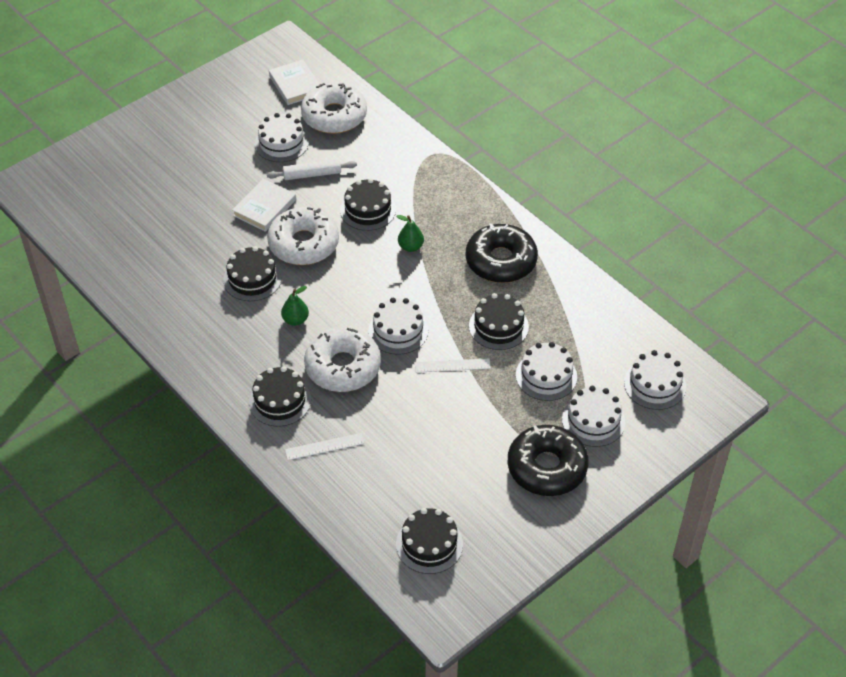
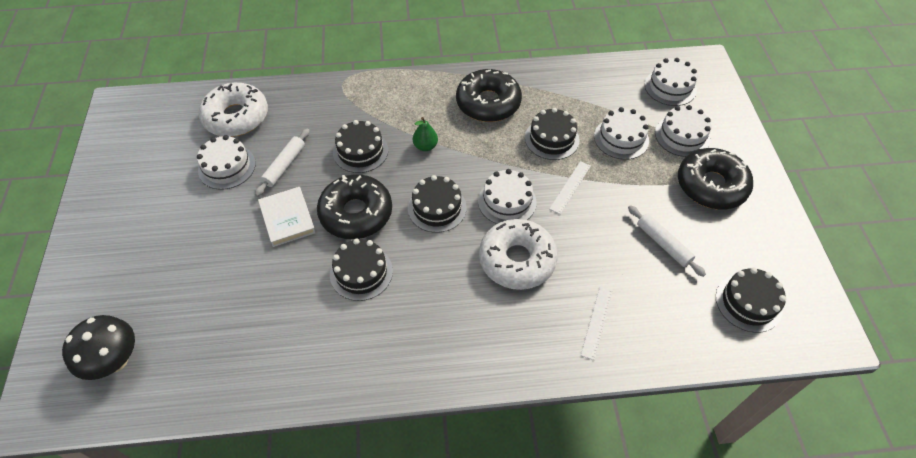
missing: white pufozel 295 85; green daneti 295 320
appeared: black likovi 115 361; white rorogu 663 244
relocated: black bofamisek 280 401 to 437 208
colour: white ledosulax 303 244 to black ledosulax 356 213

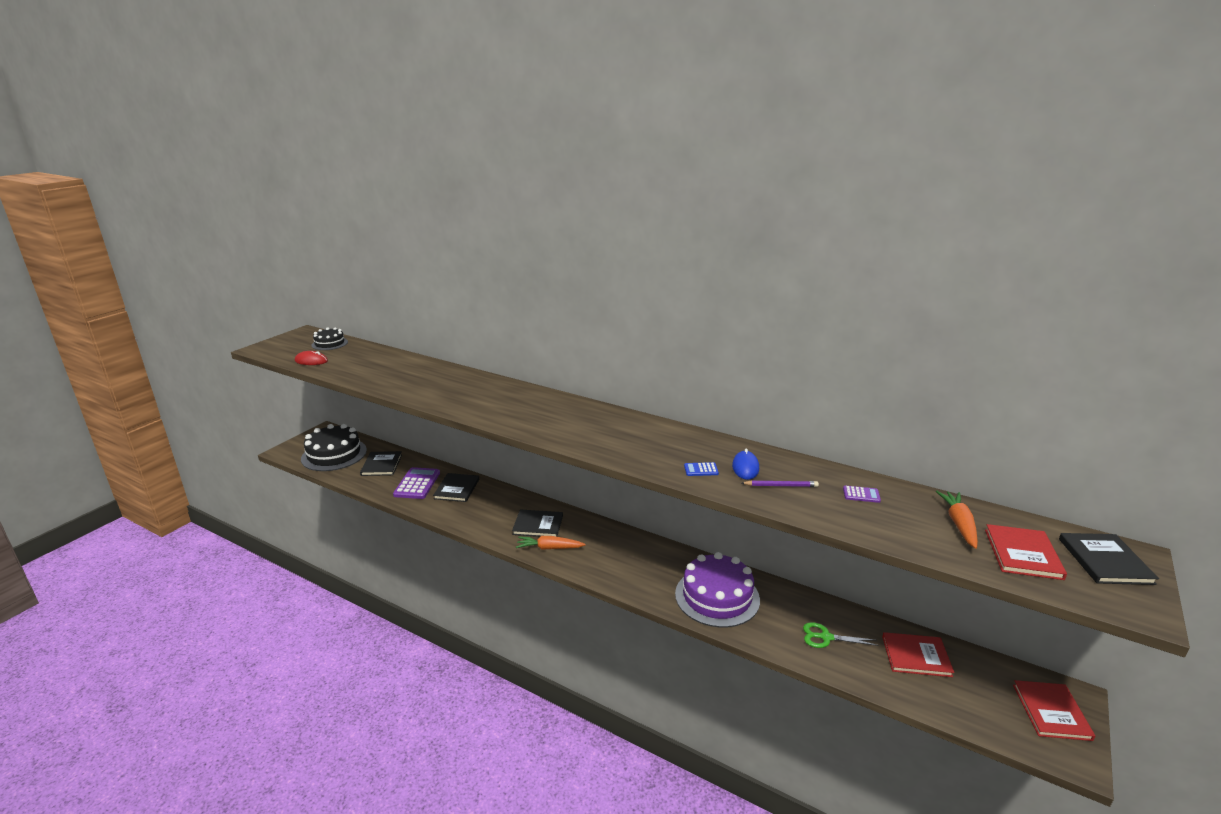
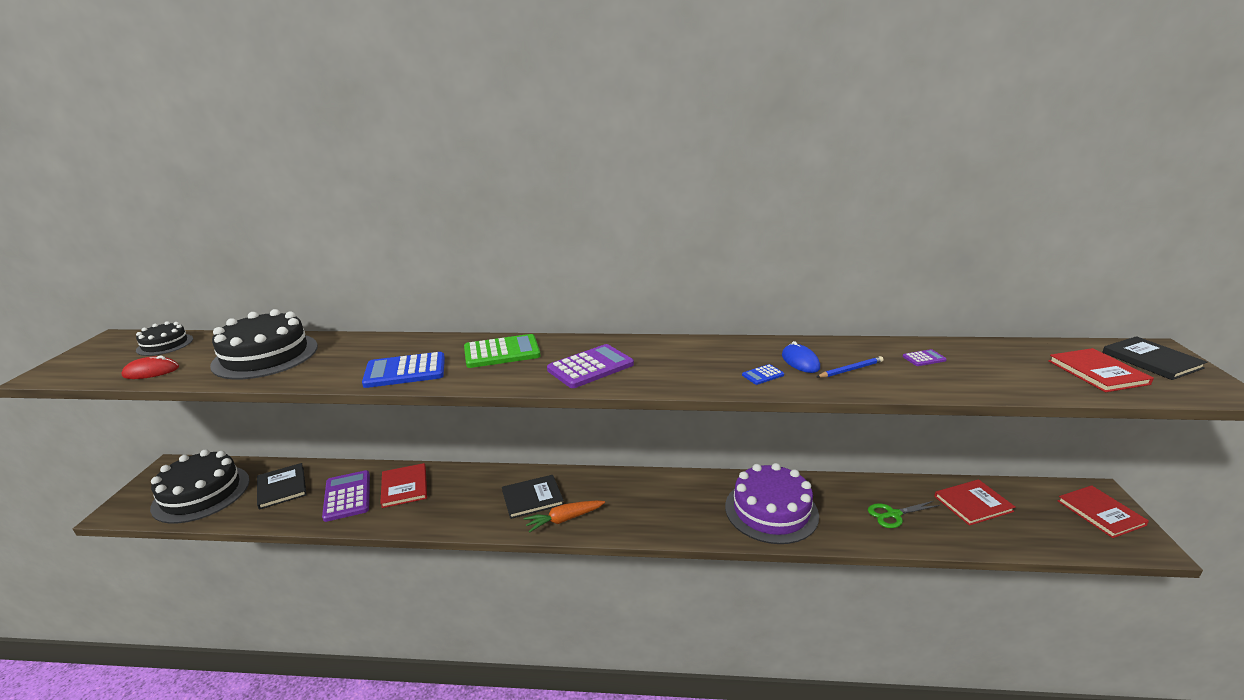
missing: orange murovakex 959 524
appeared: black bofamisek 265 355; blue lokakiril 405 371; green lokakiril 502 352; purple lokakiril 590 367
colour: black pufozel 457 489 to red pufozel 404 487; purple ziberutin 780 486 to blue ziberutin 850 370

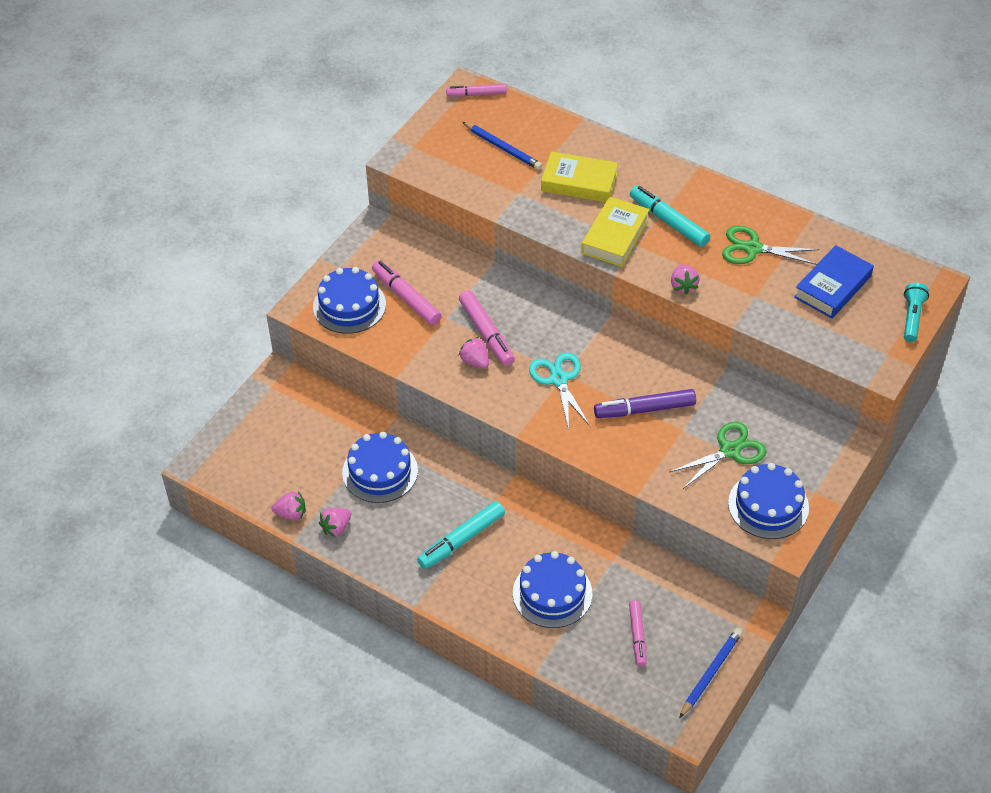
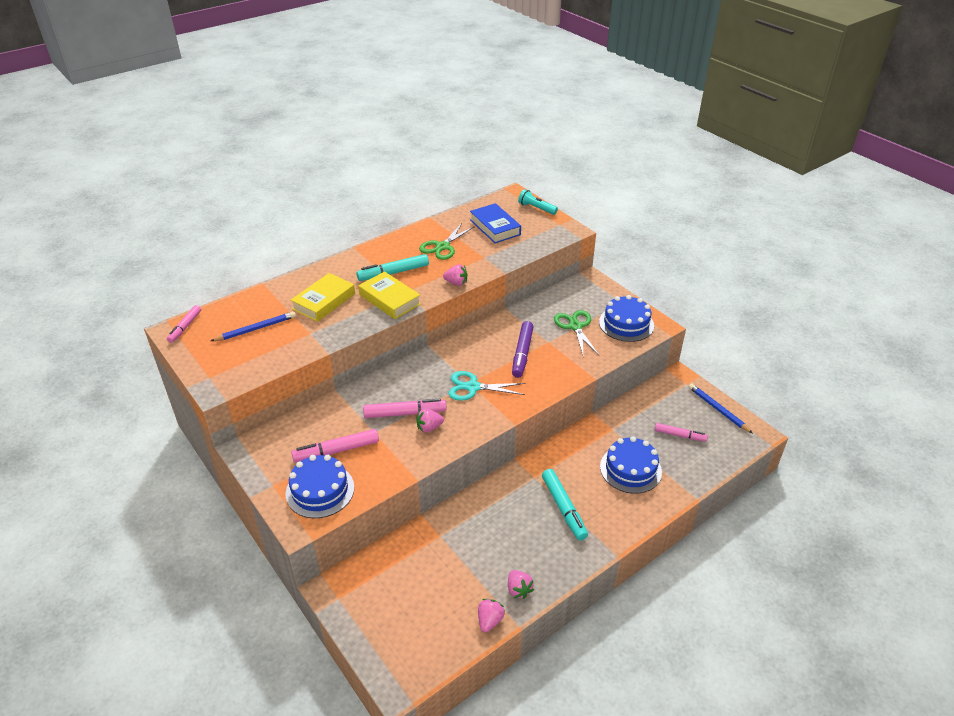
missing: blue bofamisek 380 471

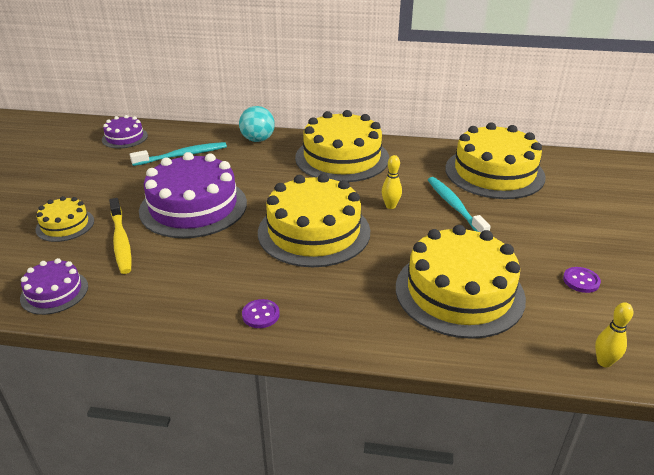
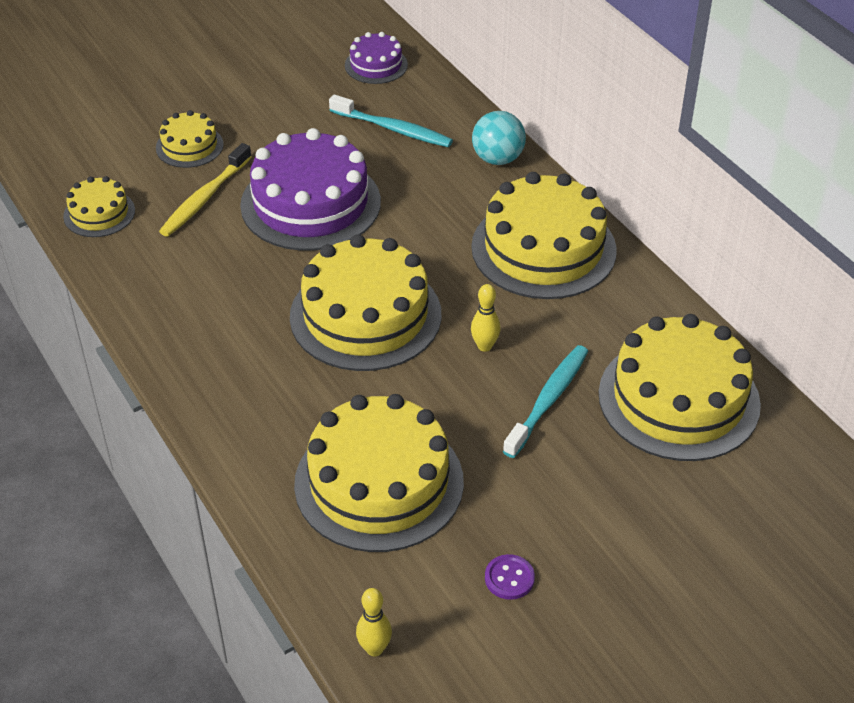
missing: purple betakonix 260 315
colour: purple bofamisek 54 292 to yellow bofamisek 99 213

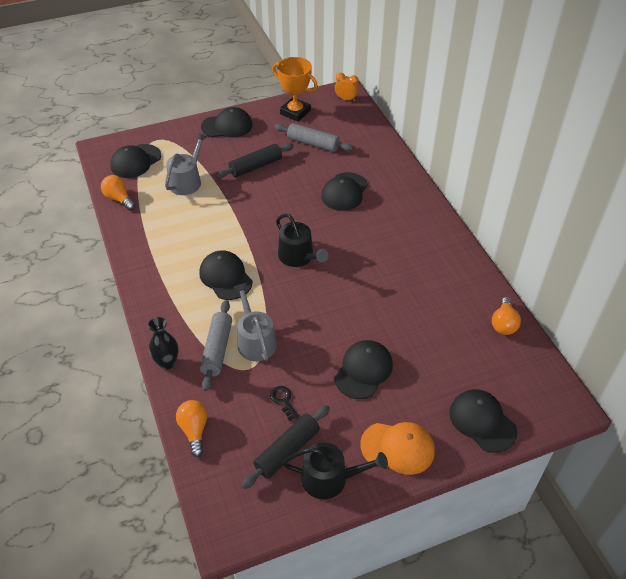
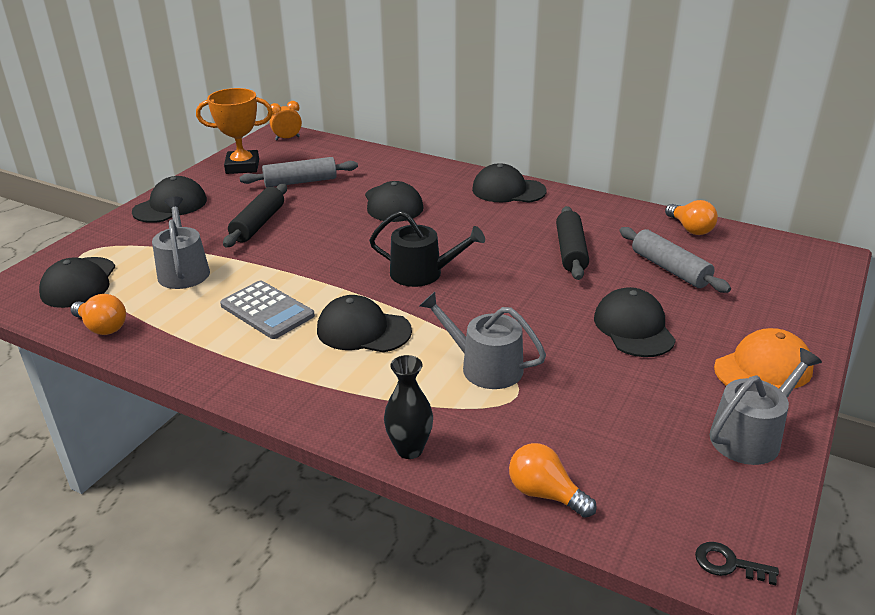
appeared: grey lokakiril 267 310
relocated: grey rorogu 217 349 to 670 269; black rorogu 287 450 to 571 251; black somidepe 283 400 to 728 564; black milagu 482 421 to 508 190
colour: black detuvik 330 478 to grey detuvik 751 436
spun: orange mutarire 119 199 = 102 327 150 degrees counterclockwise

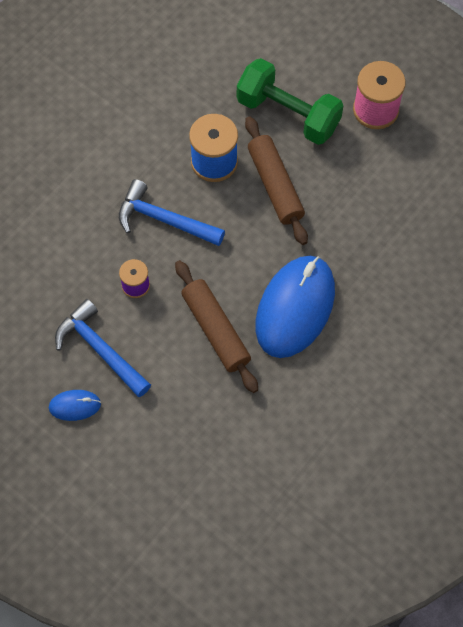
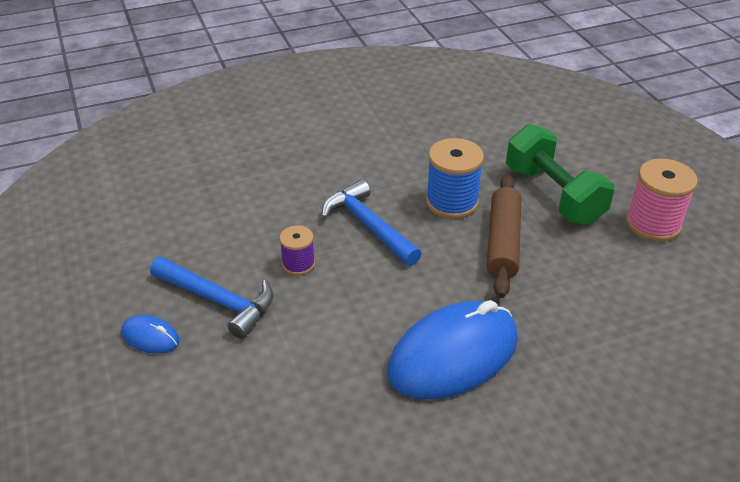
missing: brown rorogu 216 330
spun: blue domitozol 100 349 = 218 301 135 degrees clockwise

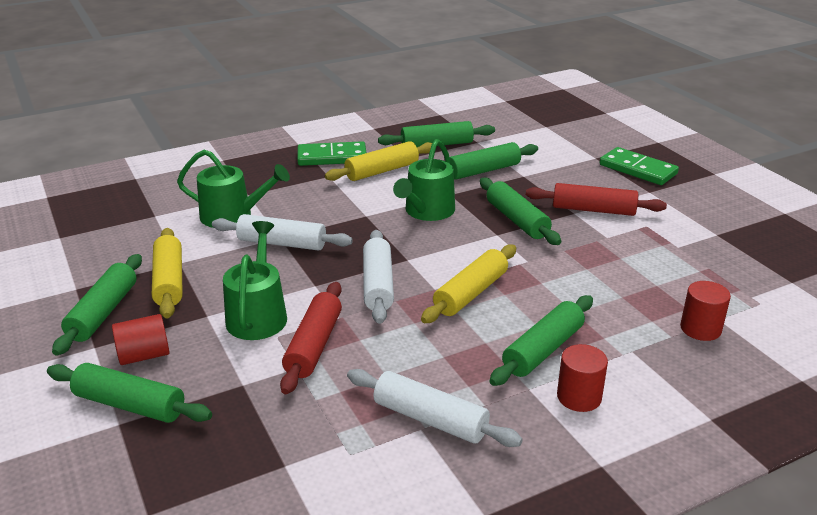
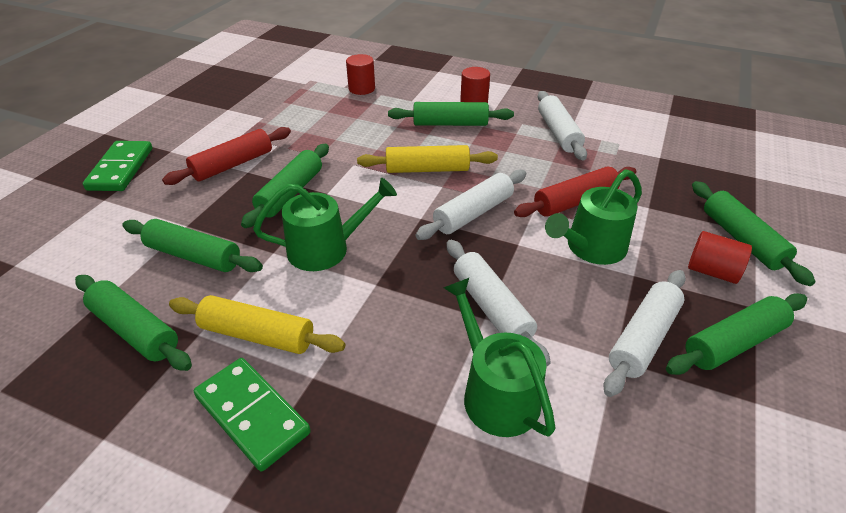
colour: yellow rorogu 169 281 to white rorogu 643 338
spun: red rorogu 593 210 = 233 165 75 degrees clockwise

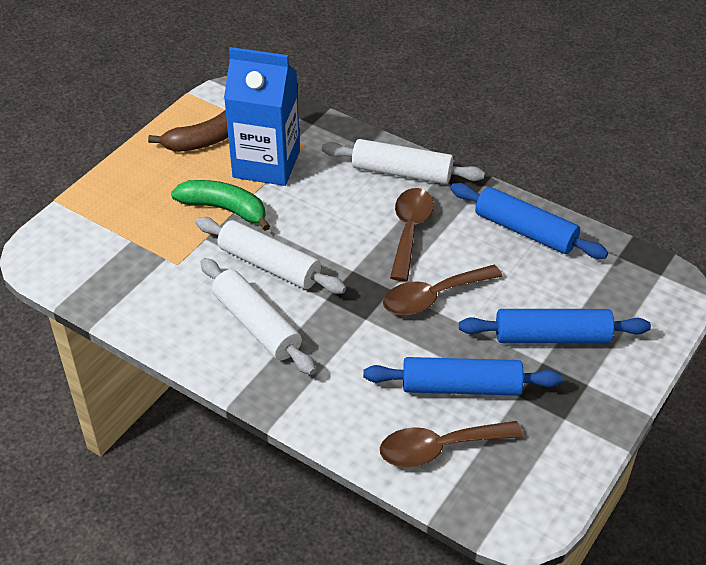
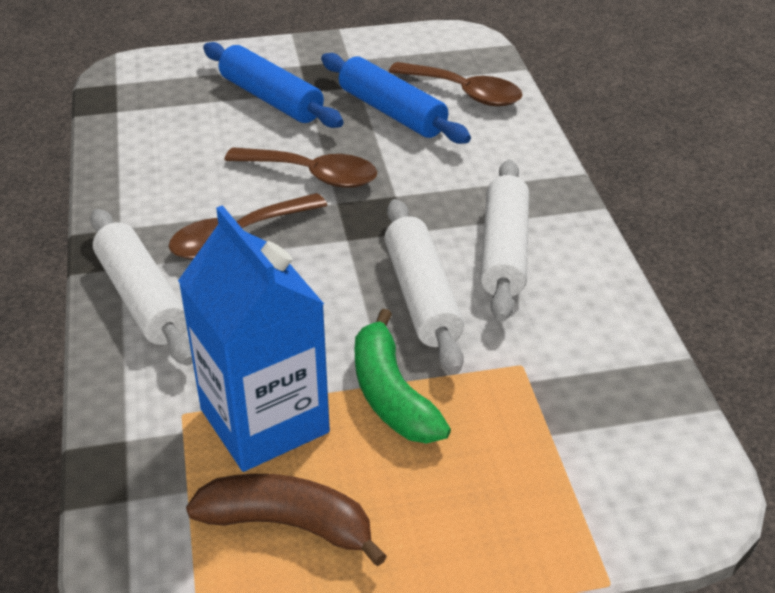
missing: blue rorogu 525 231

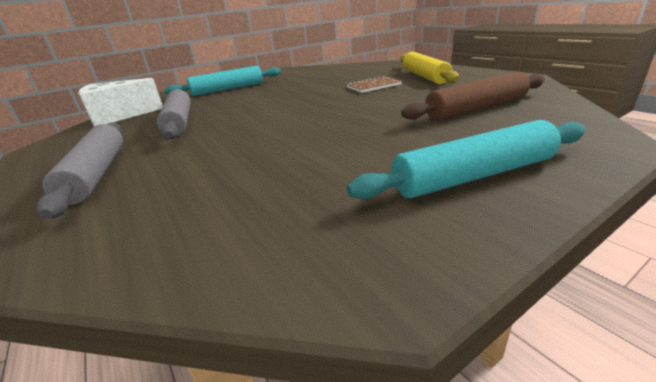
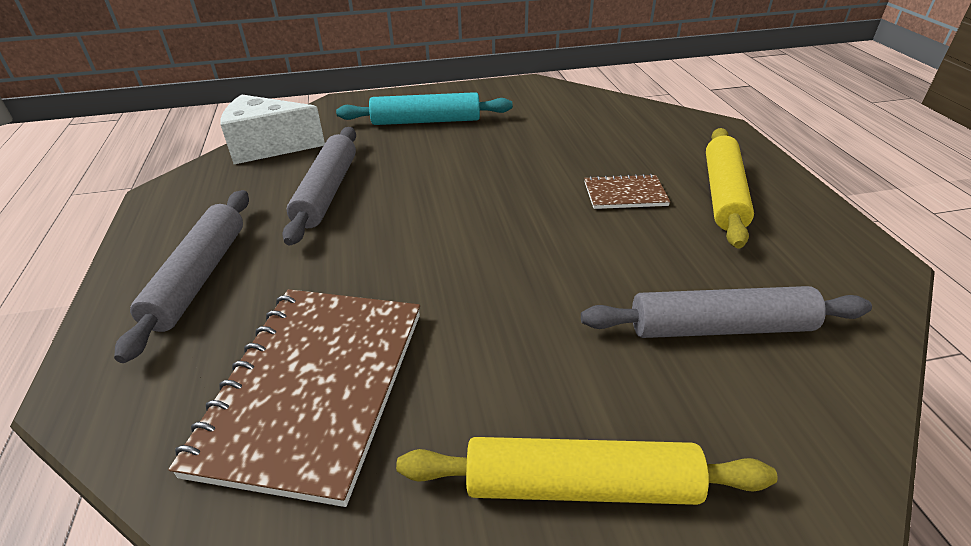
appeared: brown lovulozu 314 388
colour: turquoise rorogu 474 176 to yellow rorogu 580 485; brown rorogu 476 108 to grey rorogu 720 327

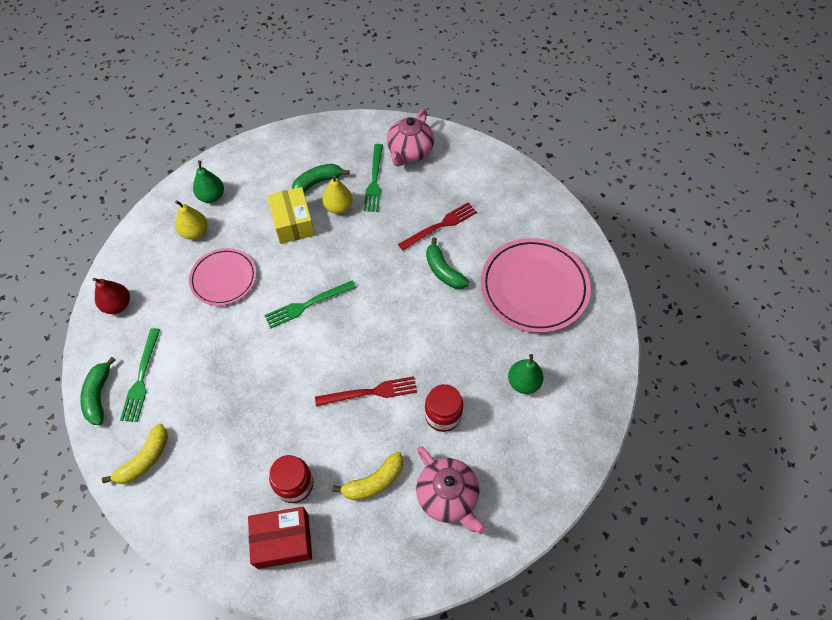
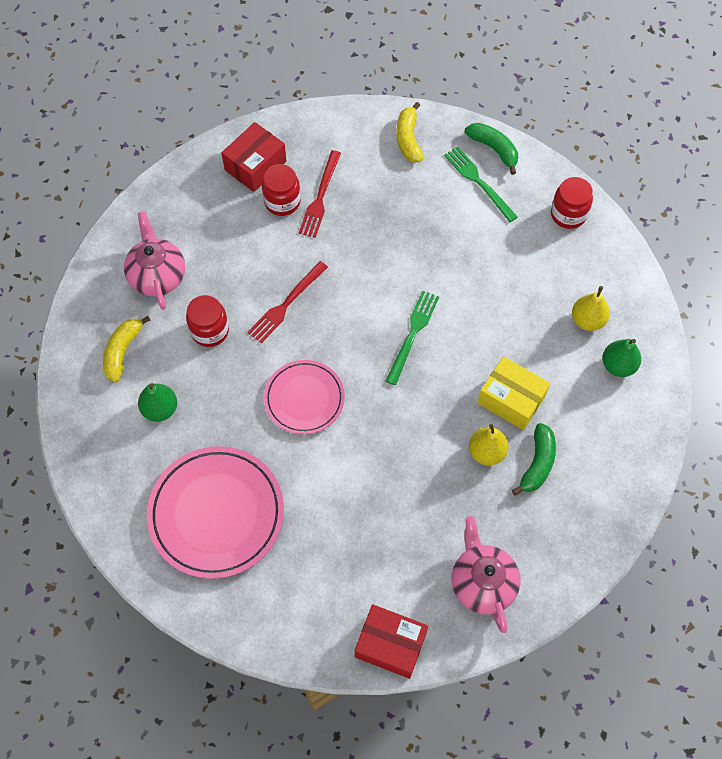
missing: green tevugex 374 180; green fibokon 443 271
appeared: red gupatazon 390 645
relocated: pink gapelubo 224 278 to 304 399; yellow fibokon 374 481 to 123 351; red tevugex 440 226 to 320 197
exchanged: red daneti 118 305 to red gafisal 568 214
spun: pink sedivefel 448 496 = 157 276 60 degrees clockwise

